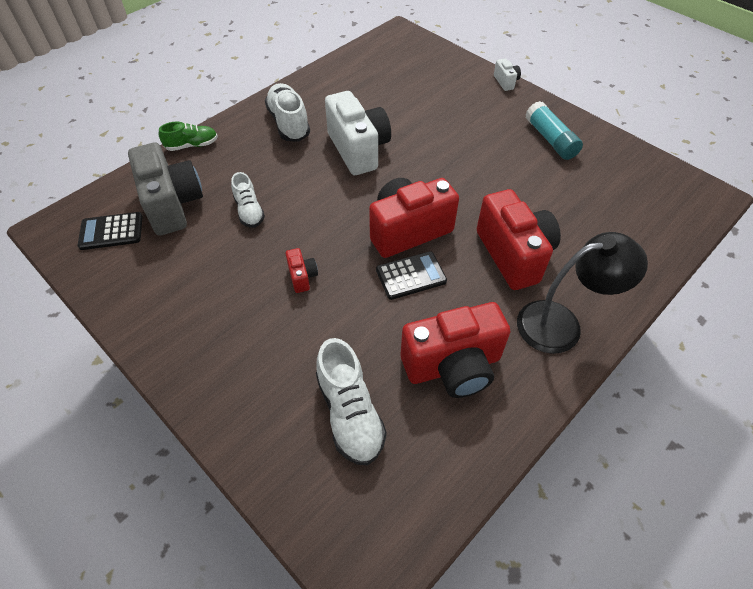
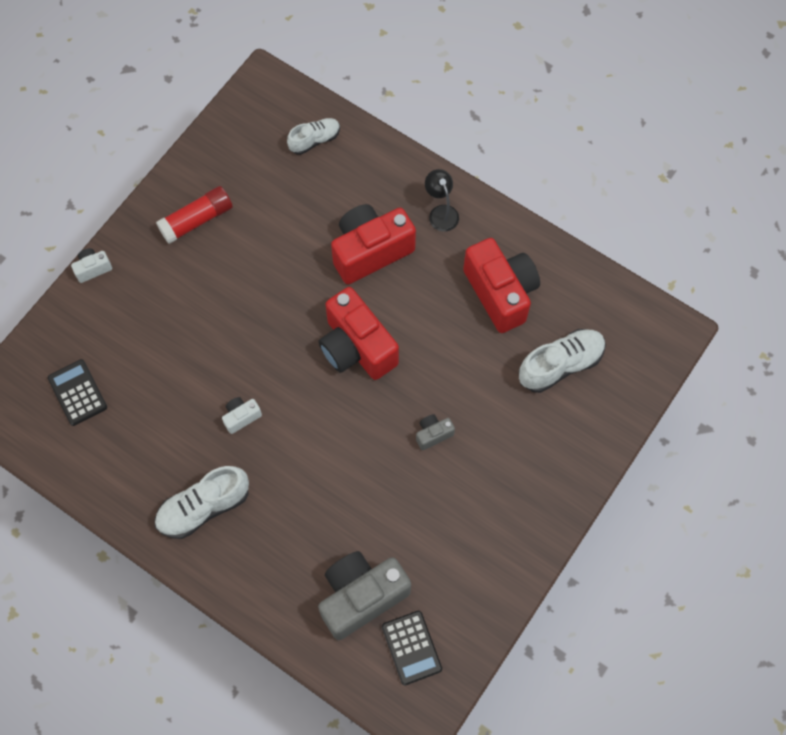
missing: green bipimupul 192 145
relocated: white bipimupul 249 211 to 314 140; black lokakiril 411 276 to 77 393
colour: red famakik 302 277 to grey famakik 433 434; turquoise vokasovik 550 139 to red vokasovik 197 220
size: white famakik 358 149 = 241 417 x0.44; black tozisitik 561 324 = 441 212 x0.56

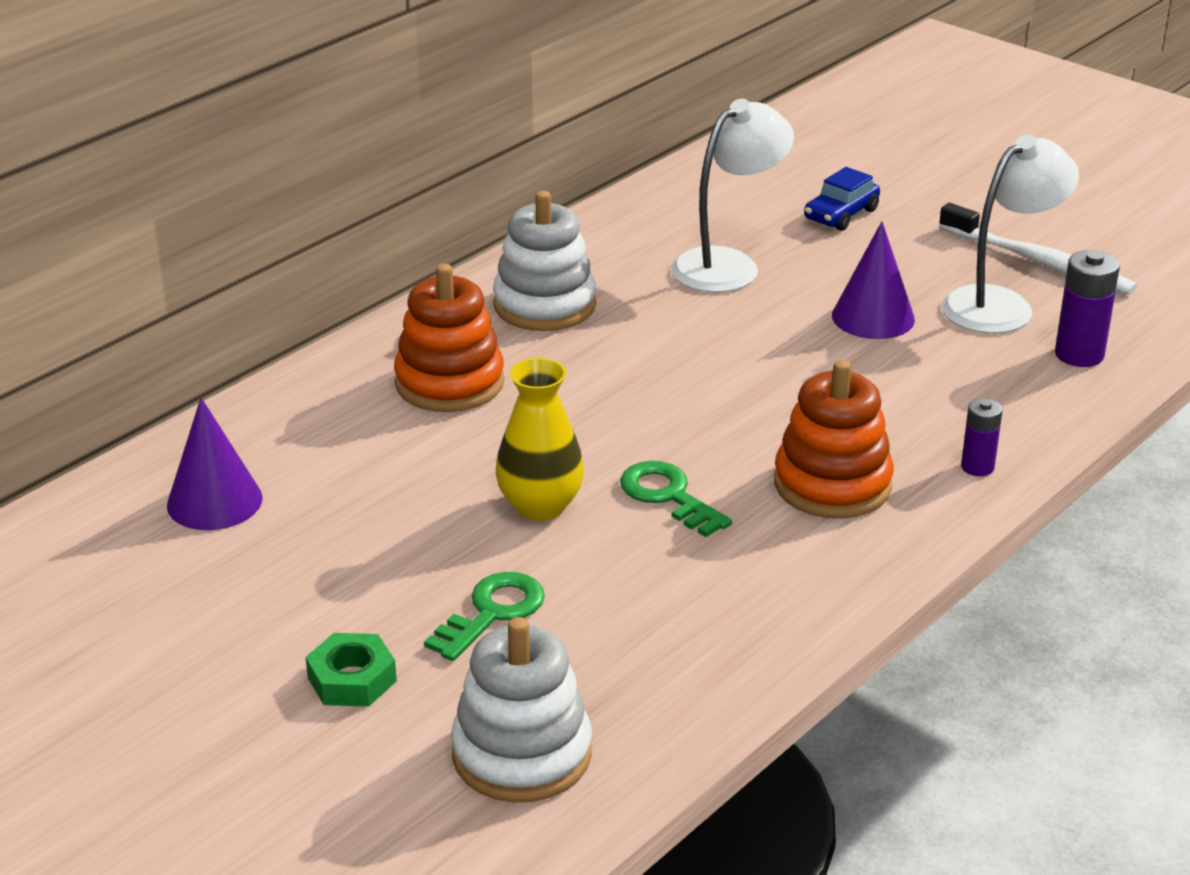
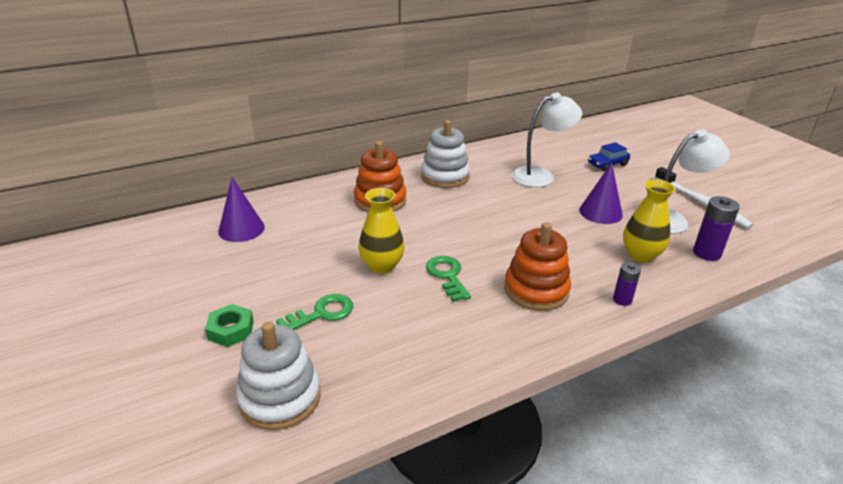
appeared: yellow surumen 641 255

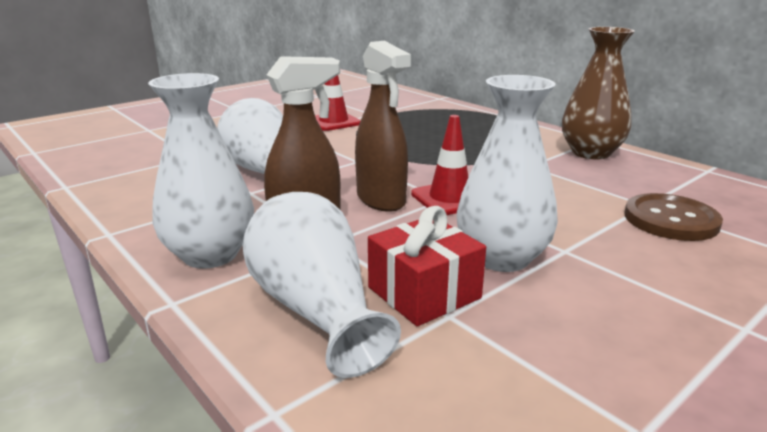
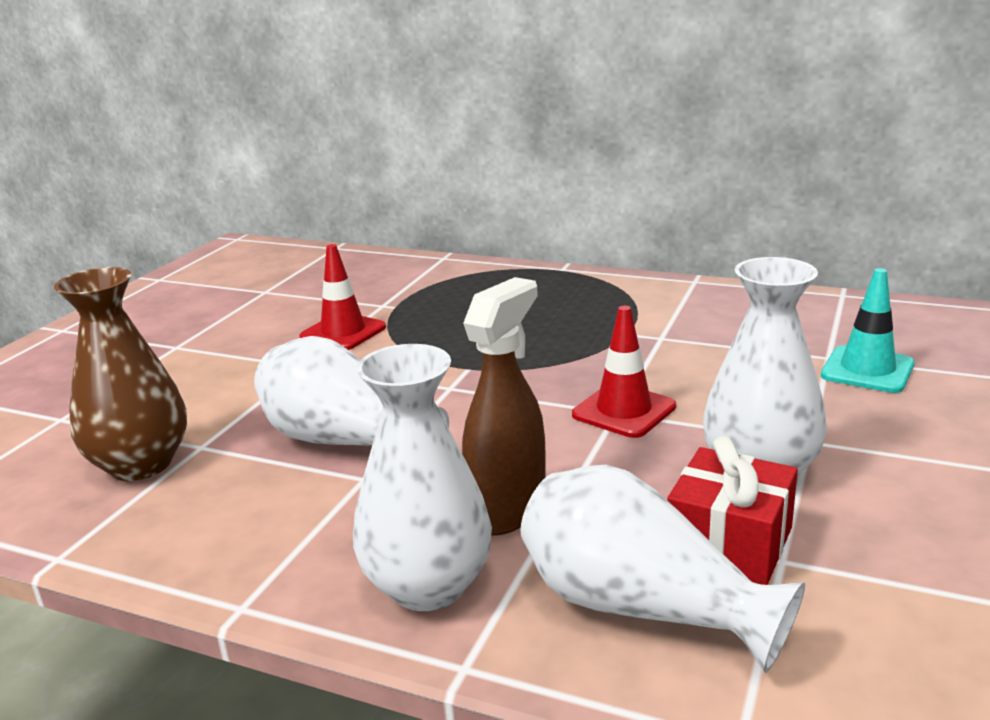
missing: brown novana 381 200
relocated: brown surumen 590 153 to 141 464
exchanged: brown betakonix 671 220 to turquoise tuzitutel 867 370

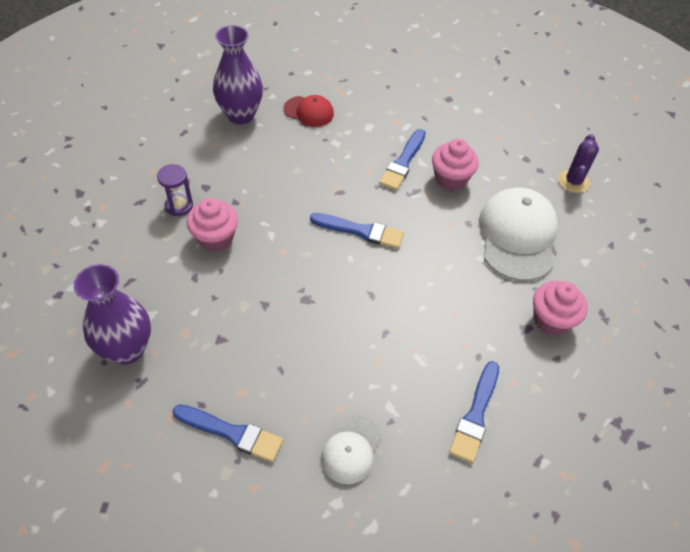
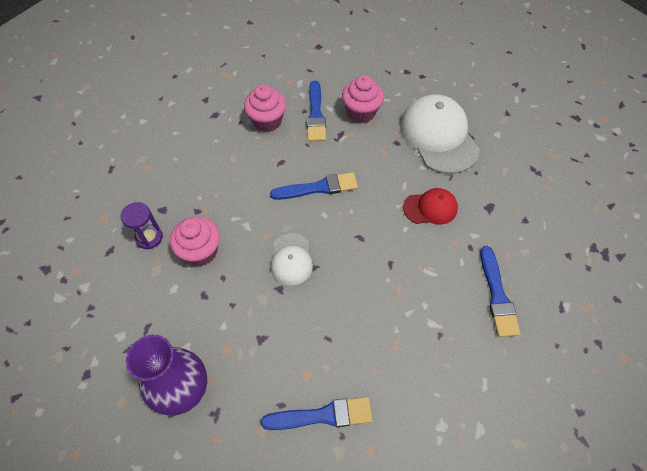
missing: purple surumen 241 115; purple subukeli 573 181
relocated: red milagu 309 111 to 430 208; white milagu 351 450 to 291 259; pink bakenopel 551 320 to 267 121

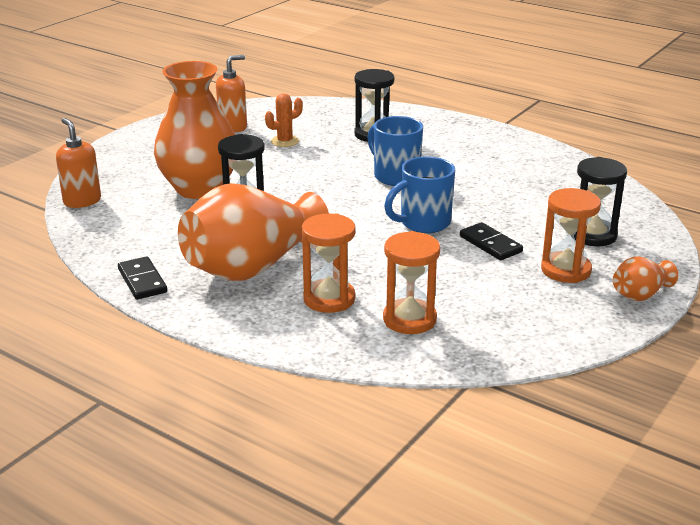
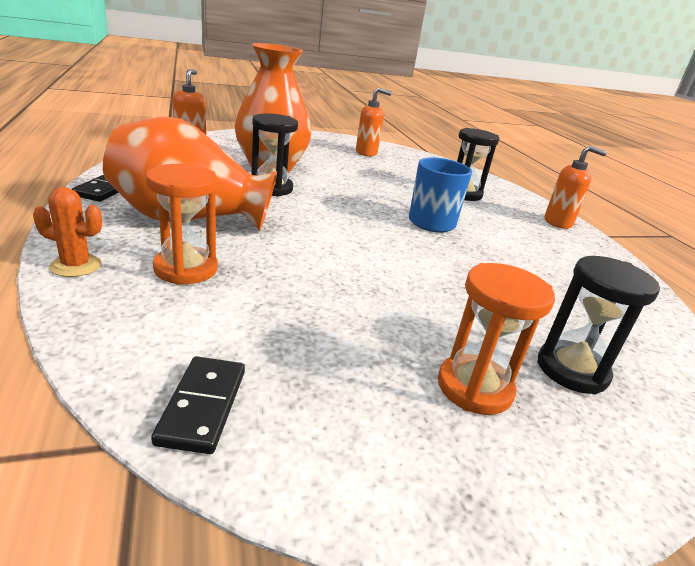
missing: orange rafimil 409 319; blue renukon 423 223; orange surumen 640 295
appeared: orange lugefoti 558 222
relocated: orange subukeli 285 141 to 76 265; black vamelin 490 244 to 203 406

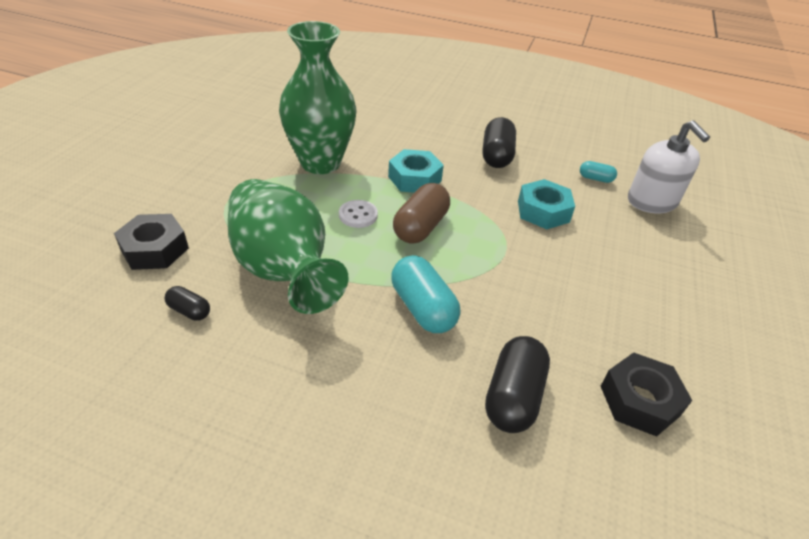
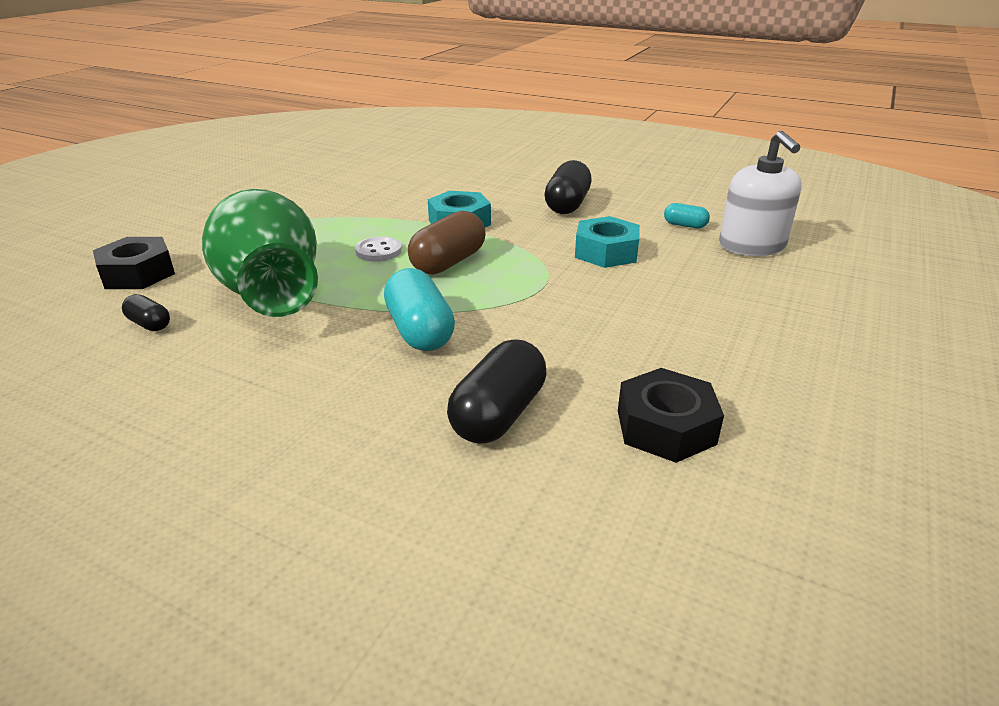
missing: green surumen 320 163

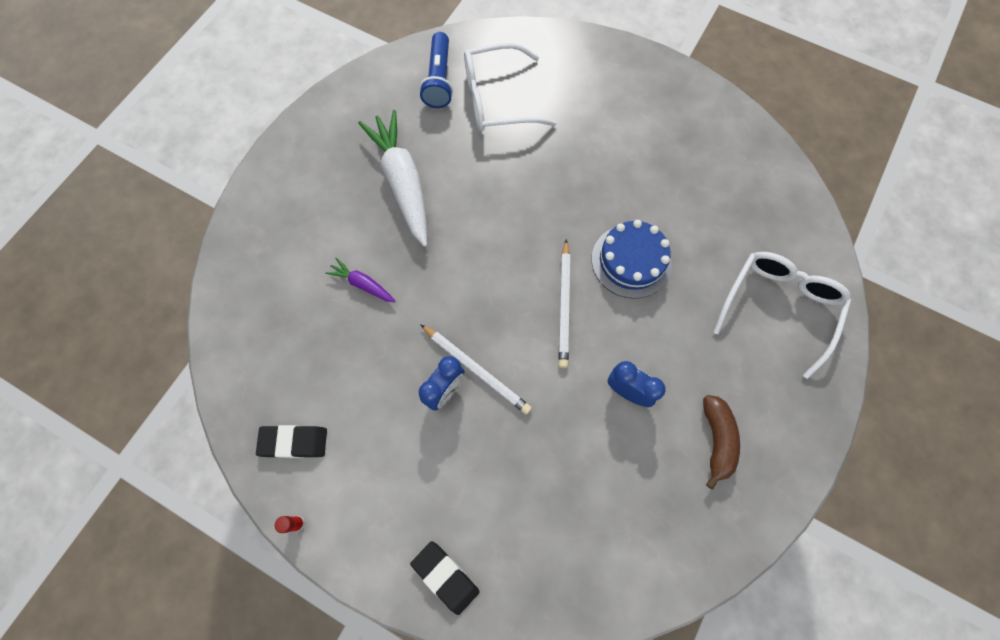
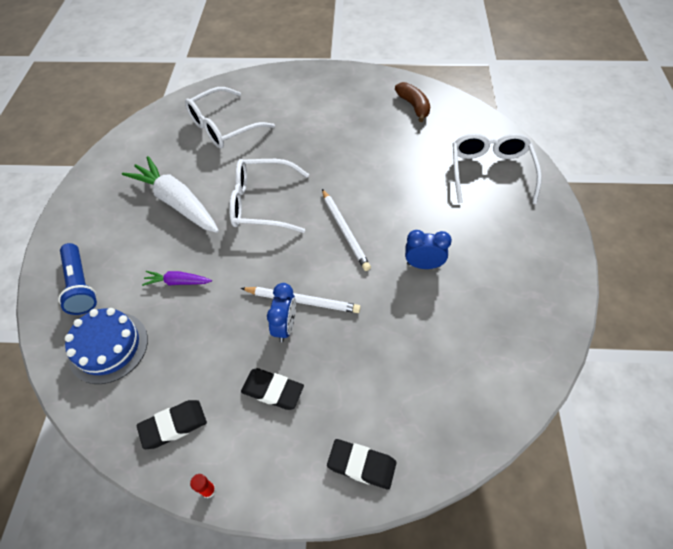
appeared: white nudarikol 262 203; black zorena 272 390
relocated: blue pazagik 439 79 to 80 285; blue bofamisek 631 261 to 108 347; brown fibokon 716 440 to 413 106

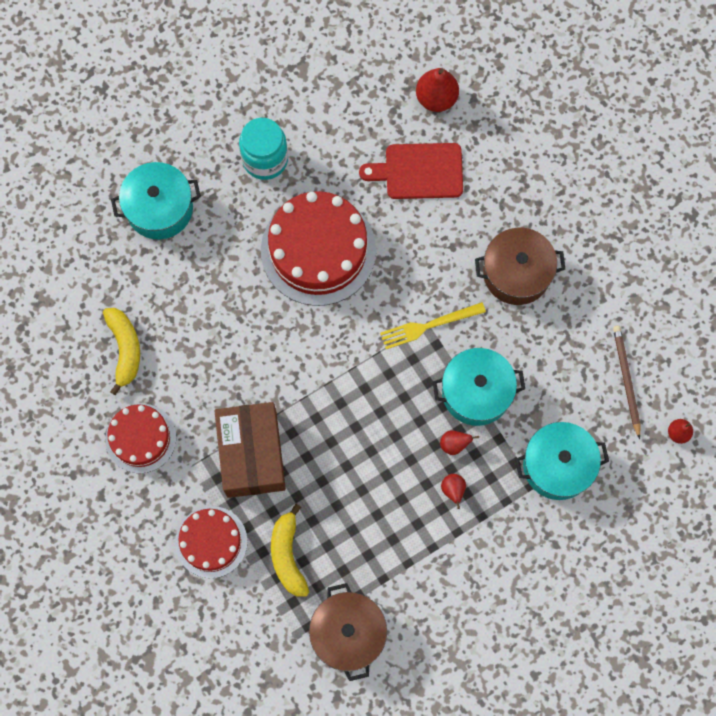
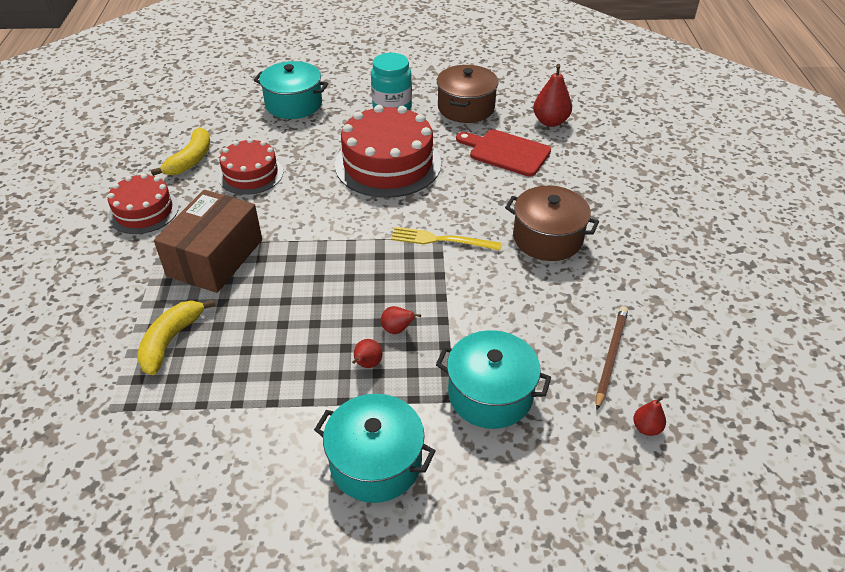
relocated: red bofamisek 211 542 to 251 174; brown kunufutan 348 633 to 466 108; turquoise kunufutan 476 392 to 375 462

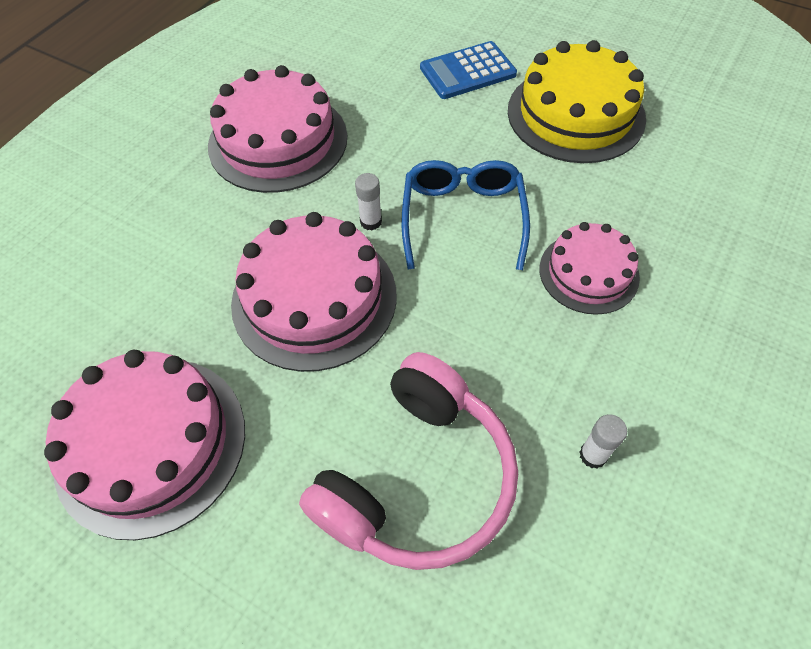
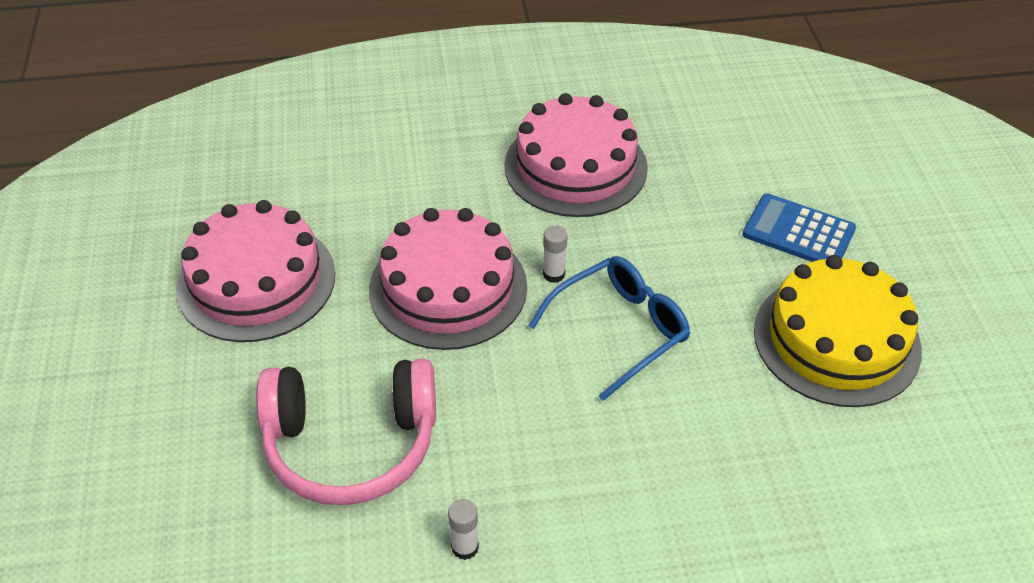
missing: pink bofamisek 588 273

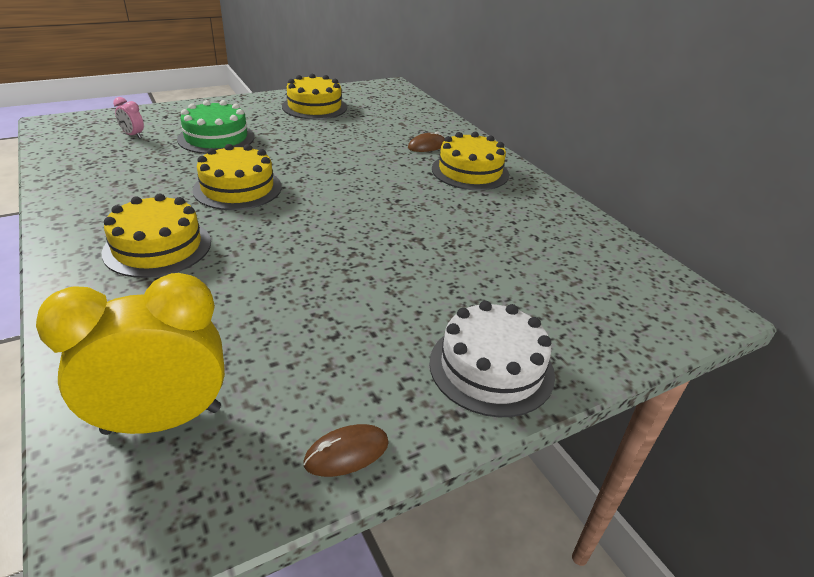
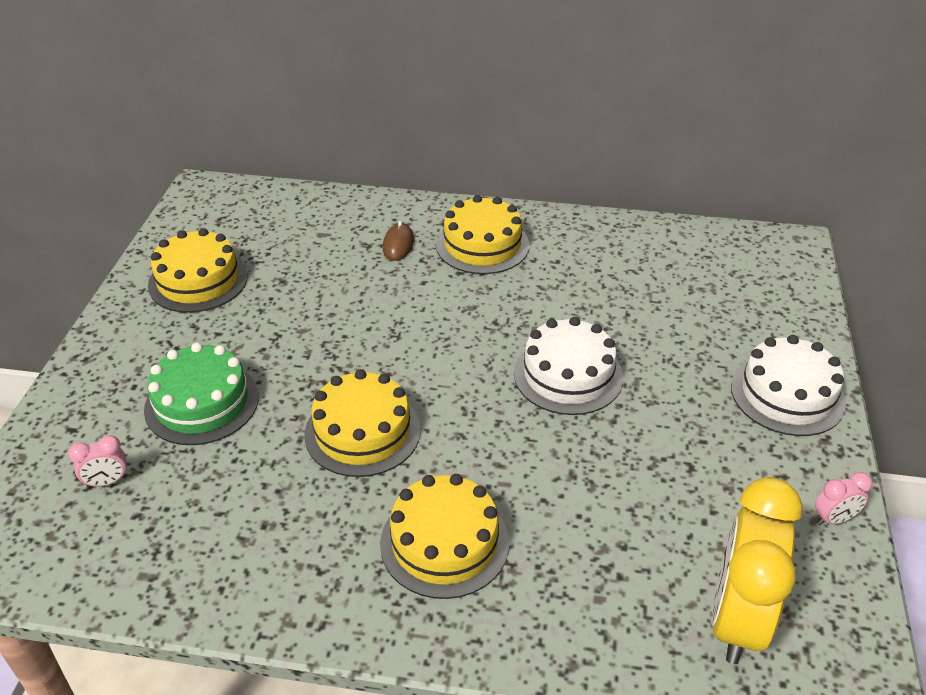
appeared: white bofamisek 568 375
exchanged: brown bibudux 346 453 to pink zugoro 834 519

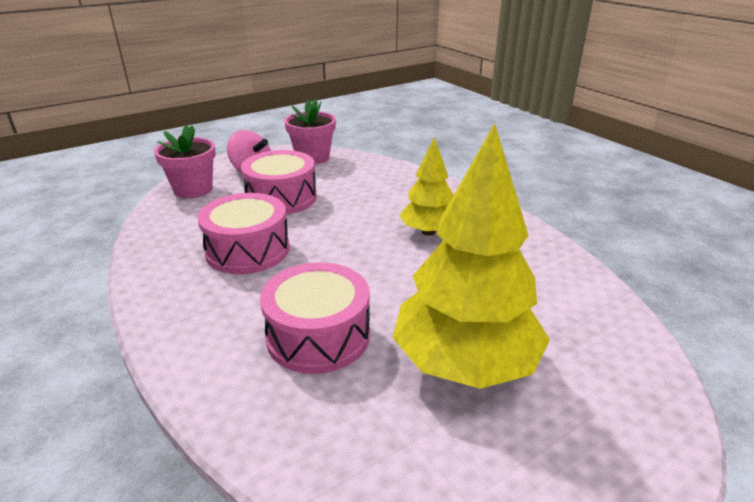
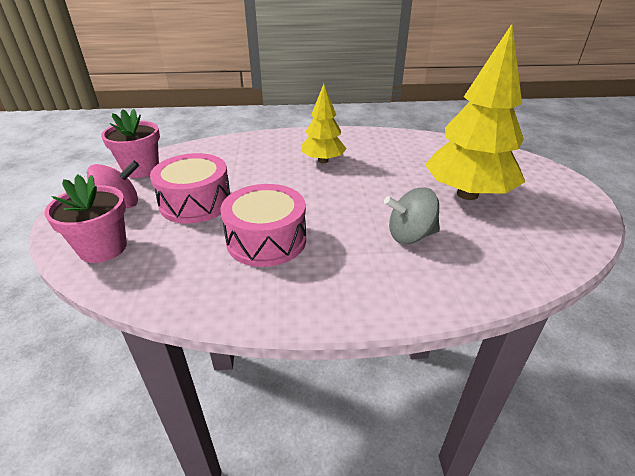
exchanged: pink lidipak 318 336 to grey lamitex 410 236

